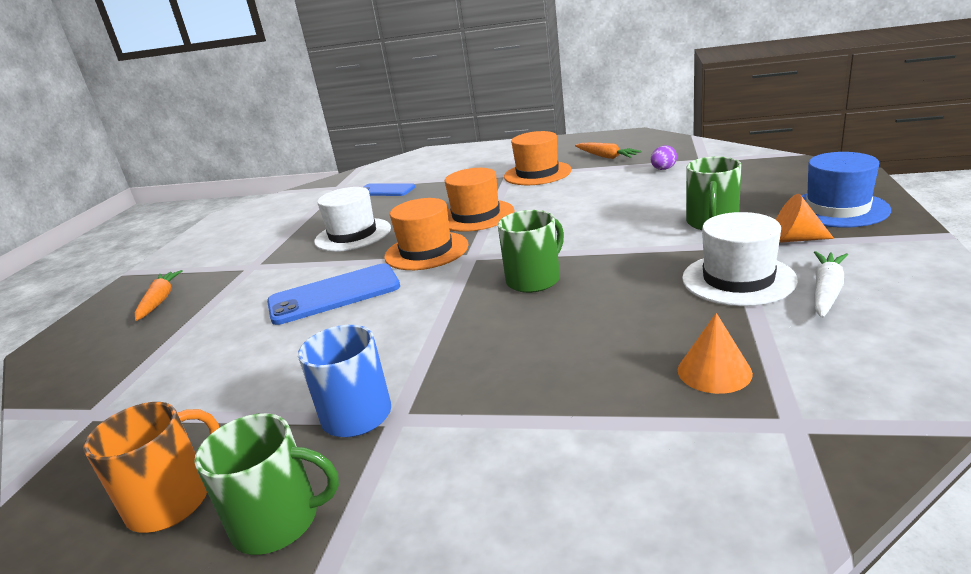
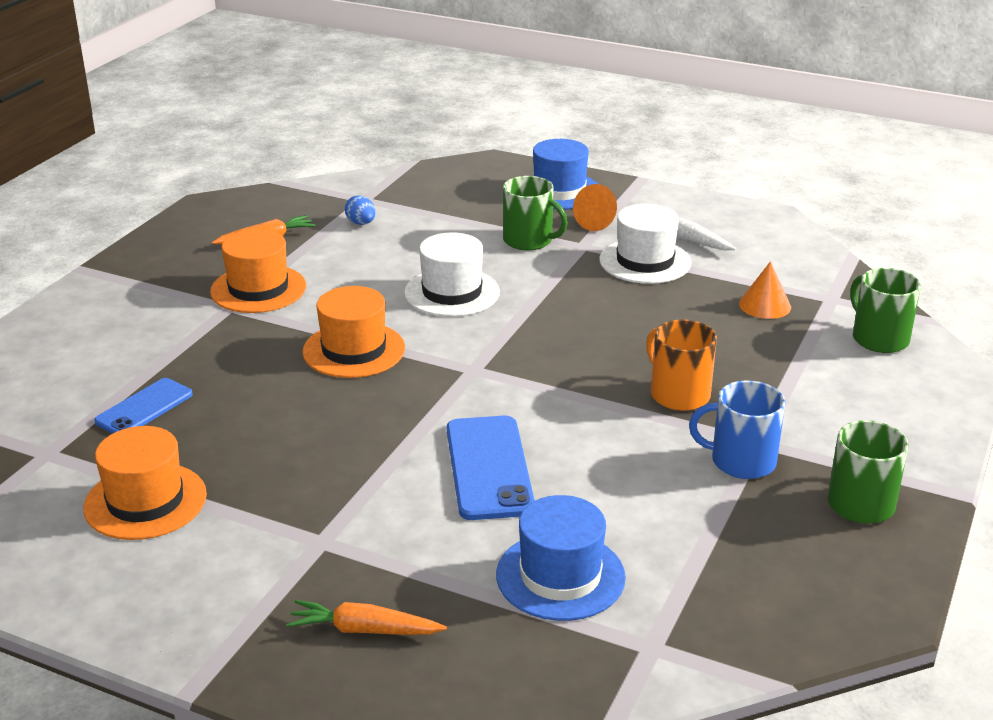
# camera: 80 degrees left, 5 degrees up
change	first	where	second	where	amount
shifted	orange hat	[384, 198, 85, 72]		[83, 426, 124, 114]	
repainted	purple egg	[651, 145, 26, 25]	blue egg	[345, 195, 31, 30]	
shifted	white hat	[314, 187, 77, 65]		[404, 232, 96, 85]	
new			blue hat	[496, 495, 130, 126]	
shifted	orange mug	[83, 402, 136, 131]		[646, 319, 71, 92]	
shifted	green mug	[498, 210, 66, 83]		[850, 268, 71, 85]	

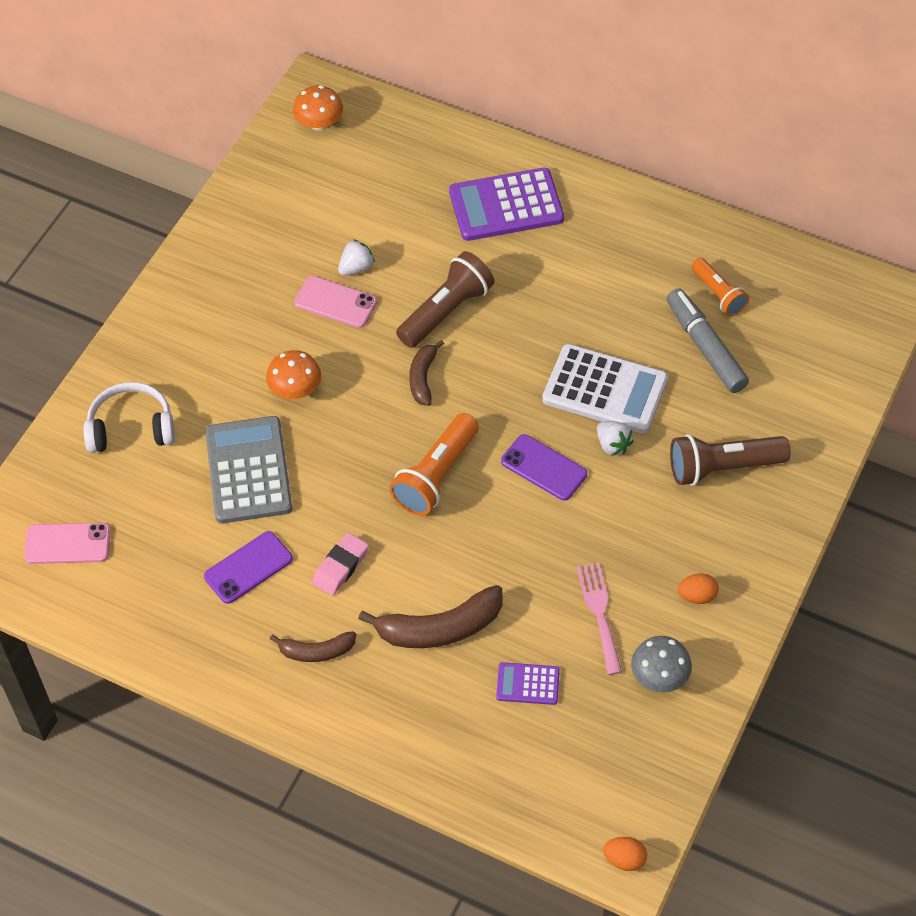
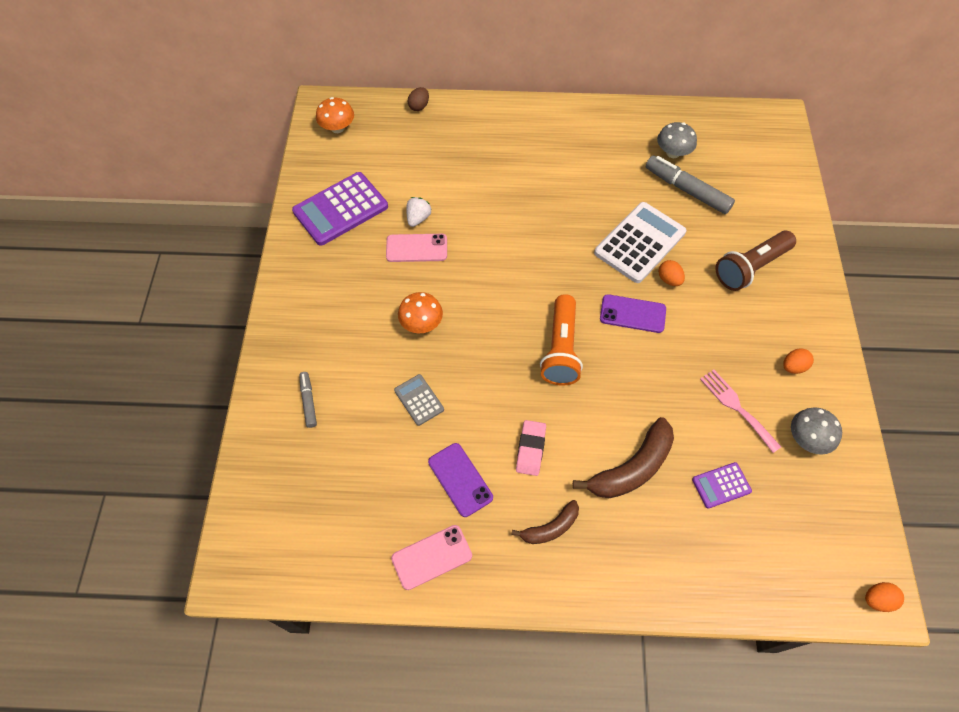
# camera: 25 degrees left, 5 degrees up
change	first	where	second	where	amount
shifted	purple calculator	[449, 167, 115, 74]		[292, 172, 96, 74]	
swapped	white headphones	[84, 382, 91, 71]	grey marker	[299, 372, 18, 56]	
shifted	pink phone	[24, 522, 87, 42]		[391, 525, 81, 65]	
scaled	grey calculator	[205, 416, 87, 107]		[394, 374, 50, 52]	x0.50
new			brown egg	[408, 87, 21, 24]	
rotated	purple phone	[204, 531, 89, 73]		[428, 443, 65, 74]	60 degrees counterclockwise
rotated	white calculator	[542, 344, 126, 89]		[594, 202, 92, 81]	45 degrees counterclockwise
swapped	orange flashlight	[692, 258, 58, 58]	grey mushroom	[657, 122, 40, 36]	
swapped	white strawberry	[597, 421, 37, 35]	orange egg	[659, 260, 26, 26]	
gone	brown flashlight	[396, 251, 98, 97]			
gone	brown banana	[409, 340, 35, 66]			

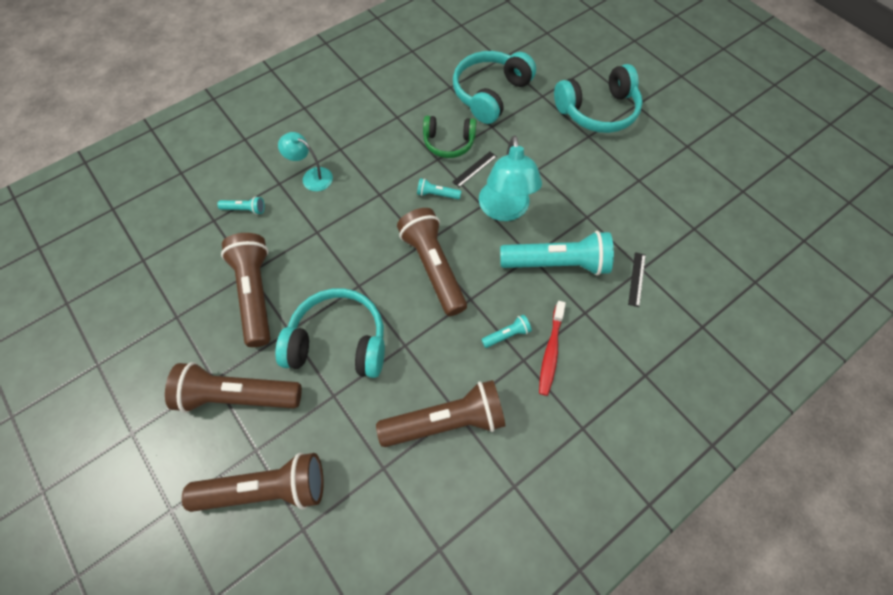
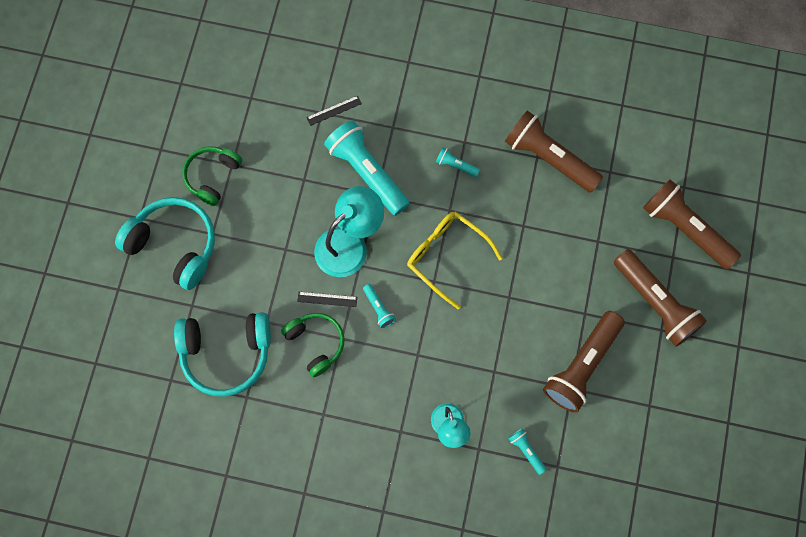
# camera: 130 degrees left, 10 degrees up
change	first	where	second	where	amount
new			green headphones	[182, 146, 60, 60]	
swapped	brown flashlight	[397, 208, 70, 108]	yellow glasses	[407, 211, 96, 98]	
gone	turquoise headphones	[275, 288, 110, 90]			
gone	red toothbrush	[539, 301, 27, 95]			

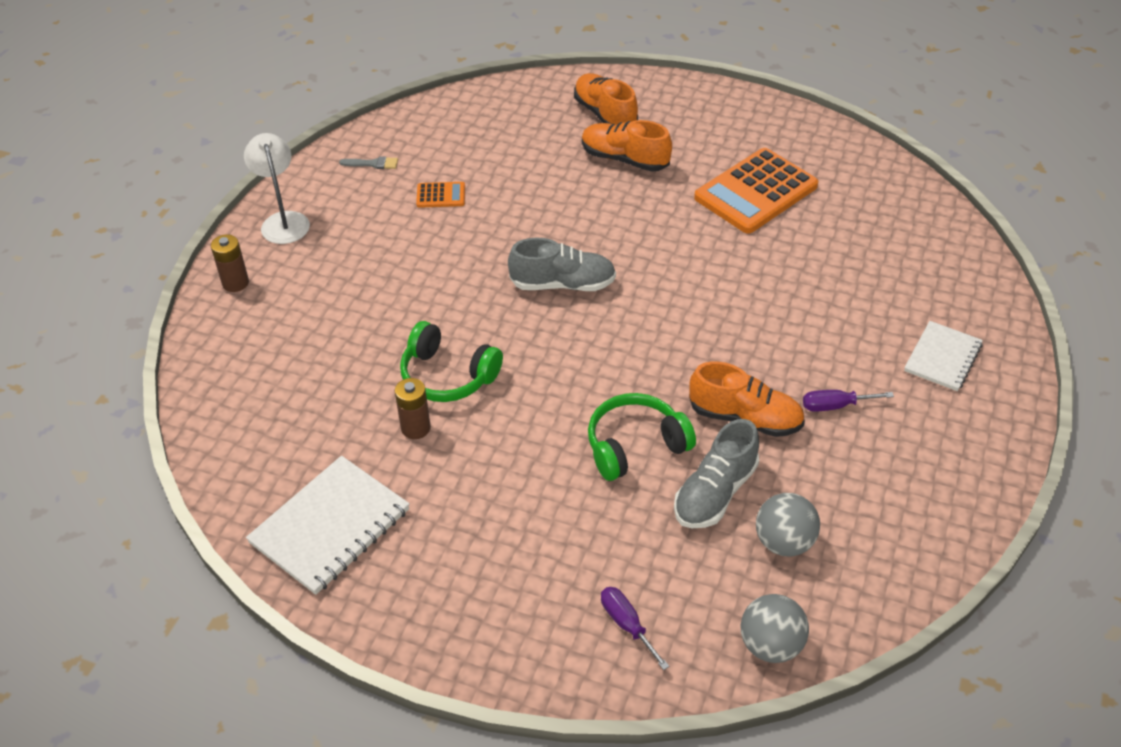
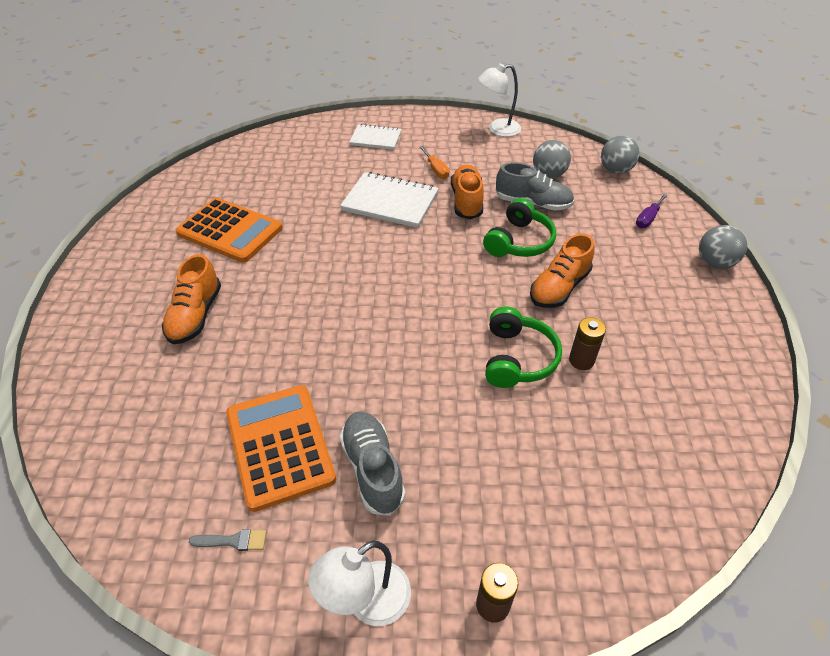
# camera: 110 degrees left, 0 degrees up
change	first	where	second	where	amount
rotated	grey brush	[339, 156, 59, 13]		[189, 529, 77, 22]	105 degrees clockwise
scaled	orange calculator	[416, 182, 49, 26]		[226, 385, 110, 127]	x2.24
shifted	grey shoe	[508, 238, 108, 53]		[339, 412, 66, 104]	
shifted	white notebook	[246, 456, 164, 139]		[340, 172, 99, 56]	
repainted	purple screwdriver	[803, 390, 91, 22]	orange screwdriver	[419, 146, 30, 33]	
new			white lamp	[478, 64, 43, 73]	
rotated	green headphones	[588, 393, 108, 88]		[483, 198, 73, 59]	105 degrees counterclockwise
shifted	orange shoe	[574, 73, 64, 52]		[530, 234, 65, 74]	
new			grey ball	[699, 225, 48, 44]	

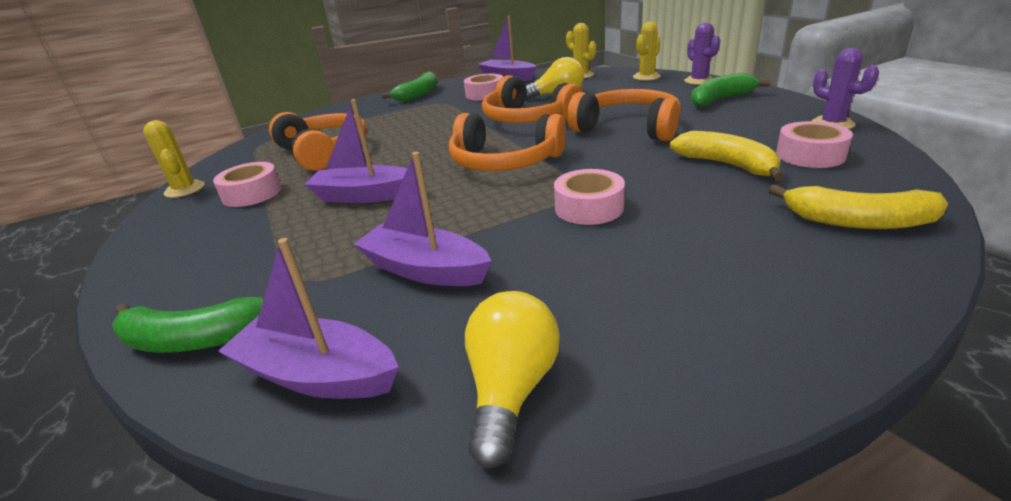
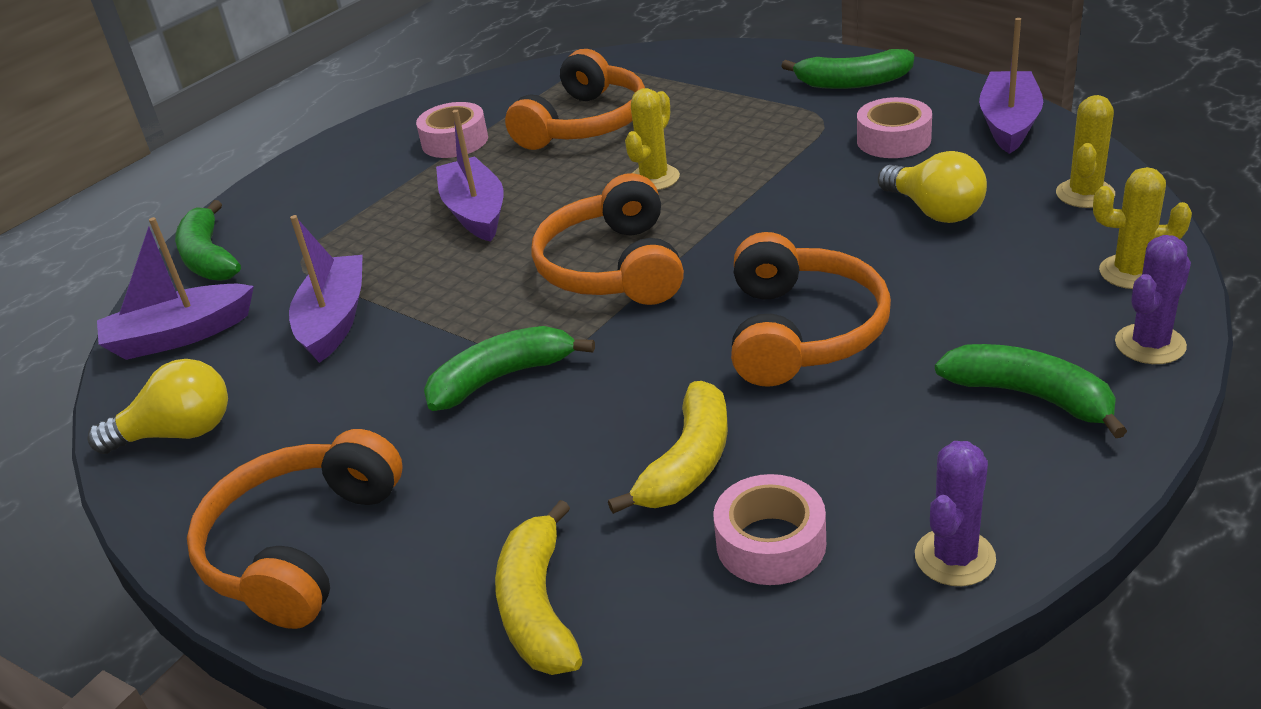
# camera: 65 degrees right, 5 degrees up
change	first	where	second	where	amount
rotated	purple boat	[218, 238, 181, 161]		[97, 217, 157, 143]	105 degrees counterclockwise
shifted	orange headphones	[482, 75, 100, 48]		[187, 429, 215, 200]	
swapped	pink tape	[554, 169, 71, 56]	green banana	[424, 326, 171, 85]	
shifted	yellow cactus	[143, 120, 62, 78]		[625, 88, 55, 102]	

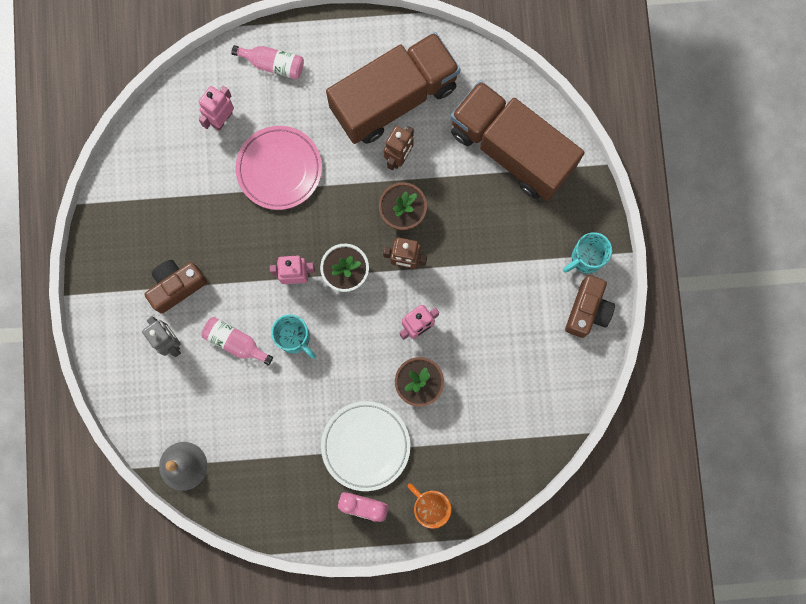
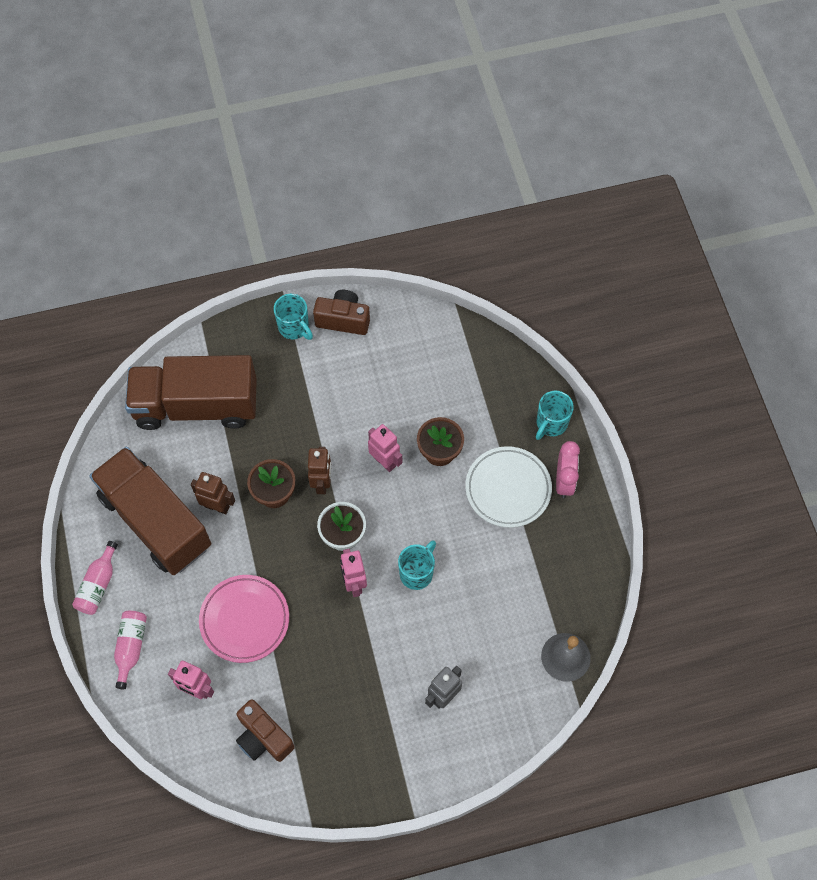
# camera: 100 degrees left, 15 degrees down
change	first	where	second	where	amount
shifted	pink bottle	[201, 317, 72, 49]		[72, 541, 46, 74]	
rotated	brown truck	[450, 81, 135, 120]		[125, 355, 132, 75]	60 degrees clockwise
shifted	brown camera	[145, 260, 62, 54]		[236, 699, 59, 63]	
repainted	orange mug	[408, 483, 43, 45]	turquoise mug	[536, 391, 38, 49]	

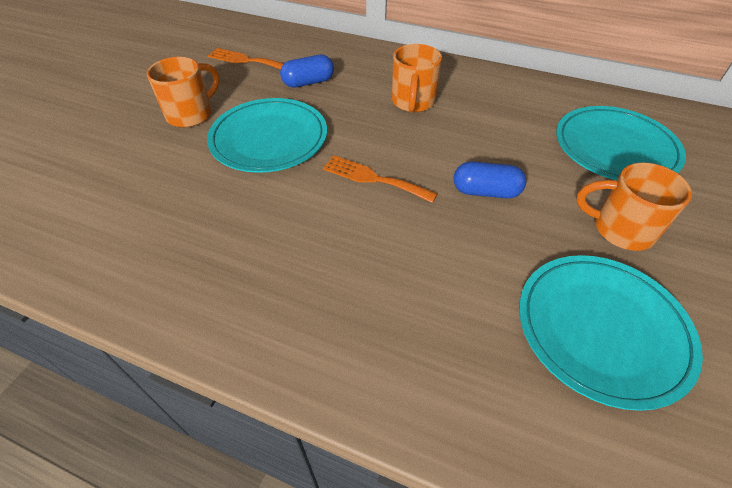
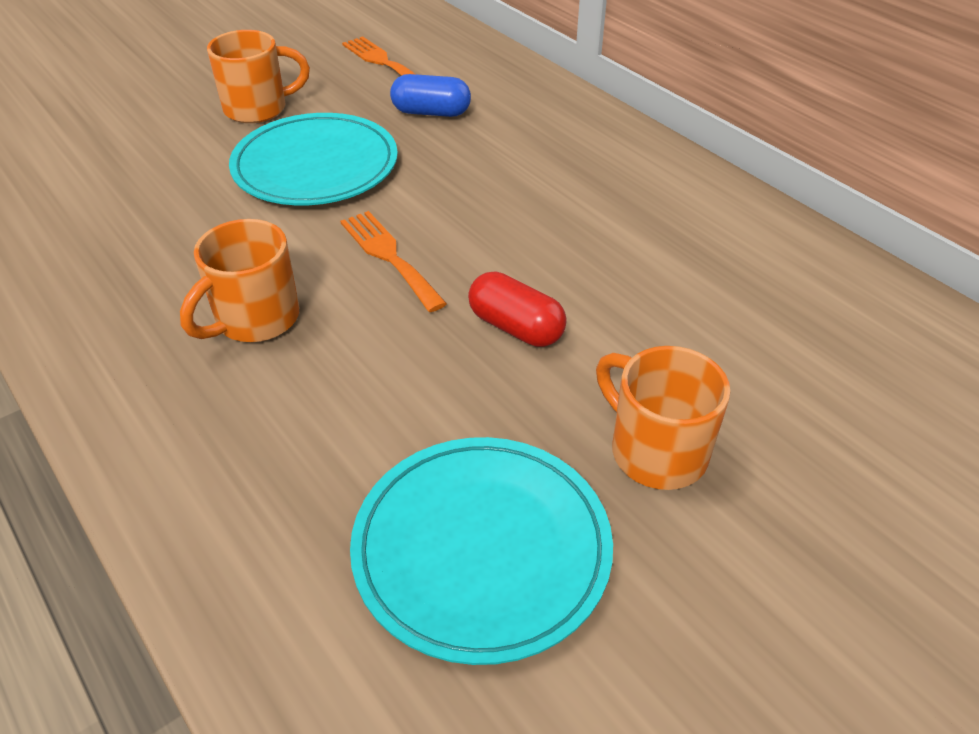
# camera: 30 degrees right, 5 degrees down
change	first	where	second	where	amount
shifted	orange mug	[392, 44, 50, 68]		[180, 219, 119, 123]	
repainted	blue capsule	[454, 161, 72, 37]	red capsule	[468, 272, 99, 75]	
gone	turquoise plate	[556, 106, 130, 74]			

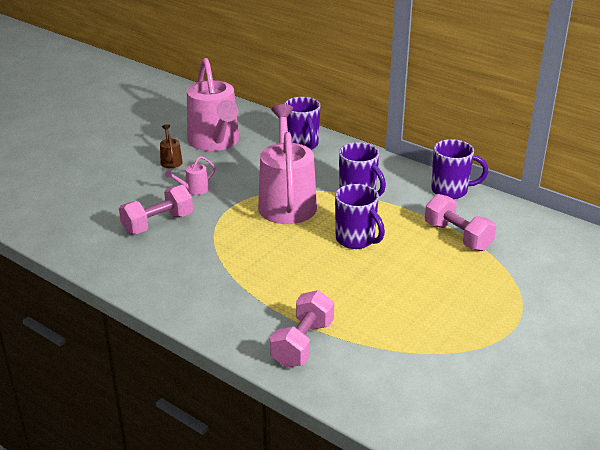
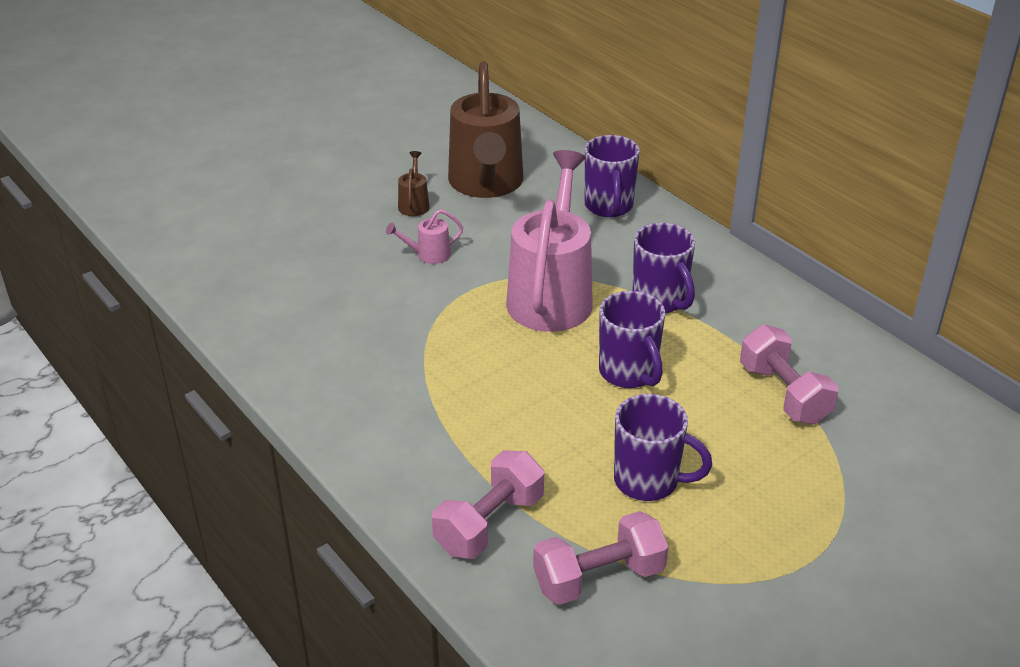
# camera: 15 degrees right, 5 degrees up
change	first	where	second	where	amount
repainted	pink watering can	[187, 58, 52, 93]	brown watering can	[448, 61, 75, 137]	
shifted	pink dumbbell	[119, 185, 74, 49]		[533, 511, 135, 94]	
shifted	purple mug	[431, 139, 57, 60]		[614, 394, 98, 107]	

